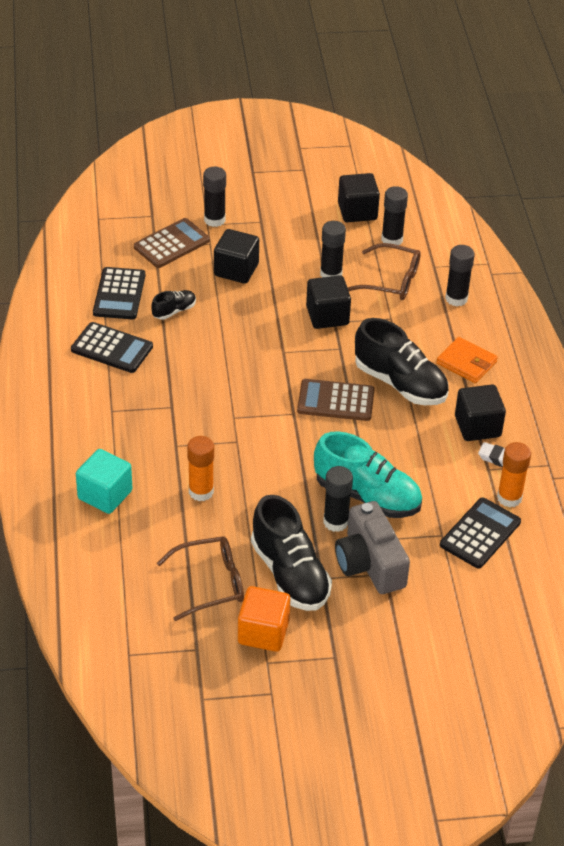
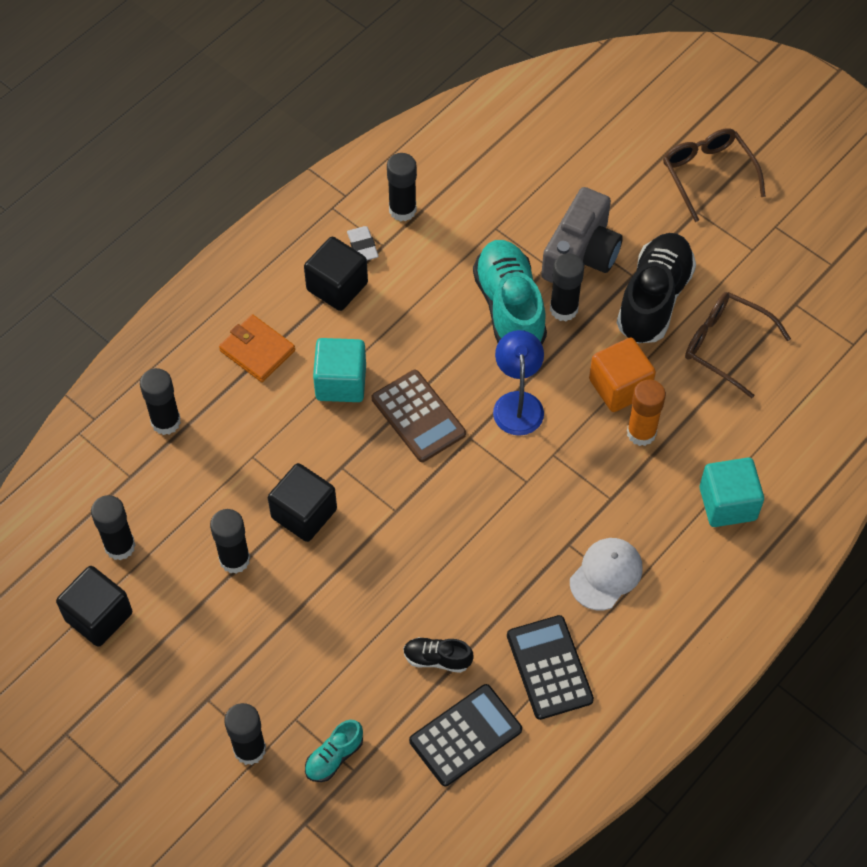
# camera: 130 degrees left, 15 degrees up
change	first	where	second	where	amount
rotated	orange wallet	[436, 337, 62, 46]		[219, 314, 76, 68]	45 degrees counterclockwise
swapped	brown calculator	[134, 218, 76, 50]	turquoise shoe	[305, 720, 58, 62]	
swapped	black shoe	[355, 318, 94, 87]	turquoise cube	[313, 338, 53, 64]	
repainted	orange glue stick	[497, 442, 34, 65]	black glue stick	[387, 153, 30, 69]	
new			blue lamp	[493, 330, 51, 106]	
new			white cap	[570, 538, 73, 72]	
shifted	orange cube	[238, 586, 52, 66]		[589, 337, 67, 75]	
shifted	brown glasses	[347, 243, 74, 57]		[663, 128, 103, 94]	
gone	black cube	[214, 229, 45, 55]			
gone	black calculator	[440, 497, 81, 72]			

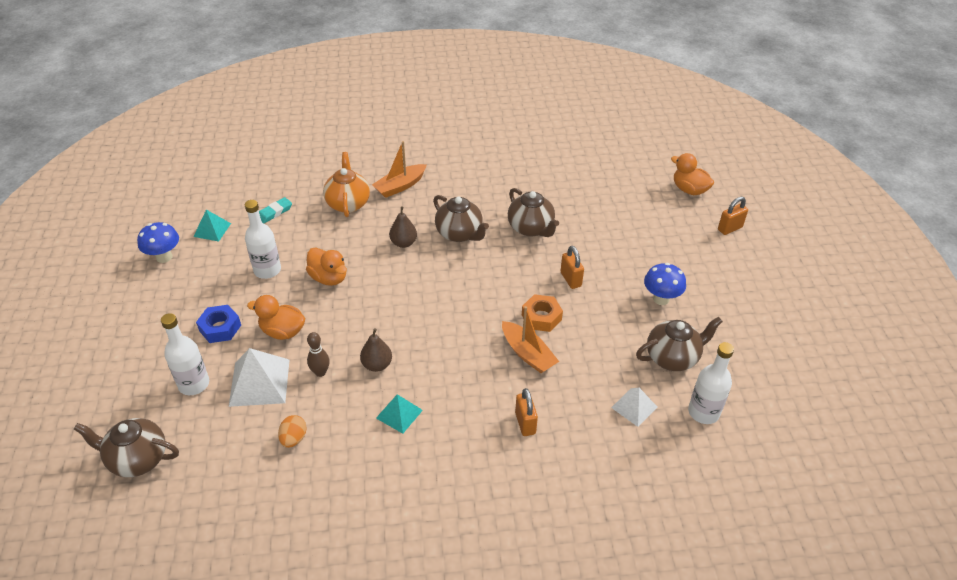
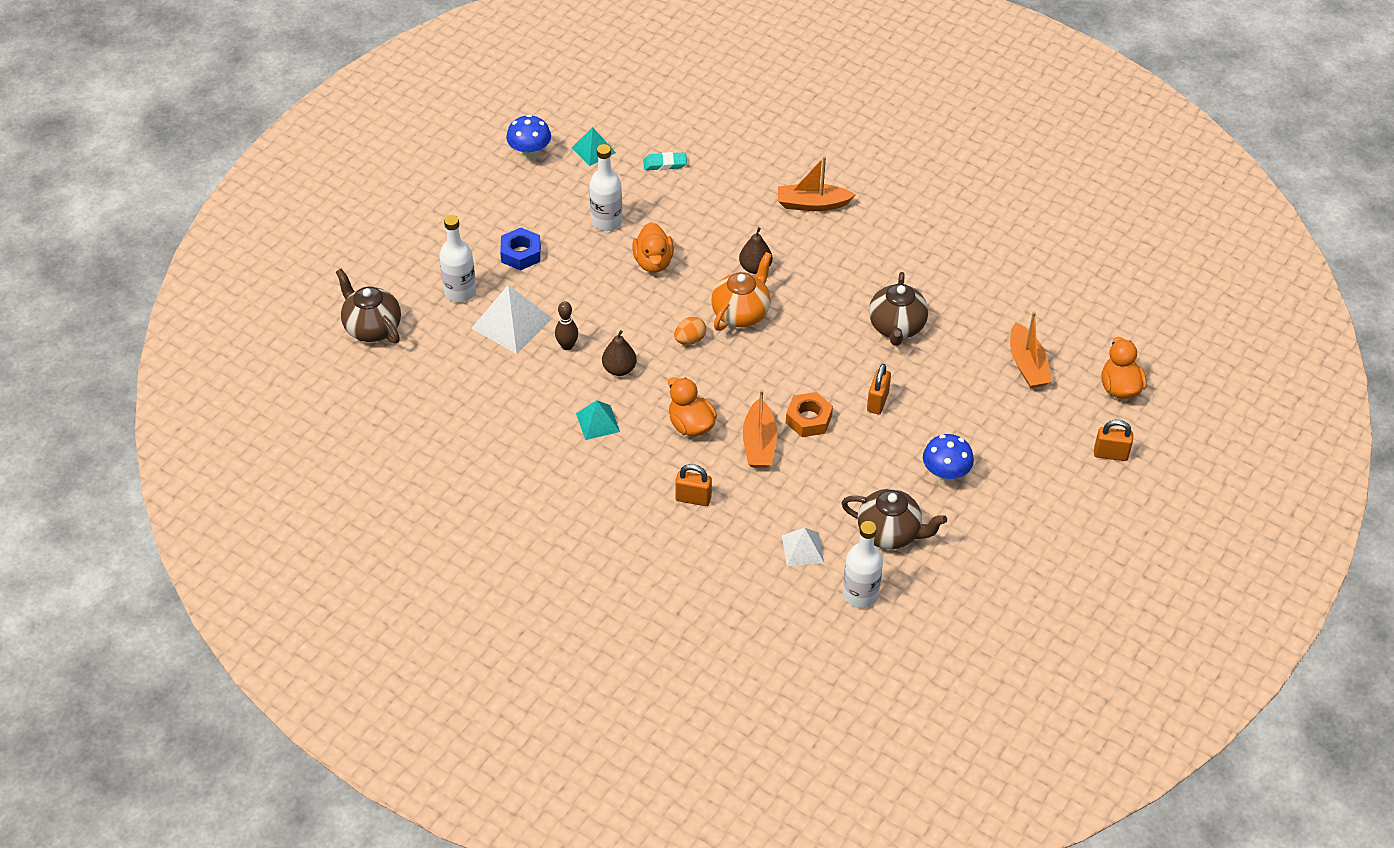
# camera: 40 degrees right, 5 degrees up
change	first	where	second	where	amount
shifted	orange duck	[247, 295, 58, 45]		[668, 377, 49, 60]	
shifted	orange egg	[278, 415, 29, 33]		[674, 317, 32, 28]	
rotated	orange padlock	[515, 388, 23, 48]		[675, 464, 37, 42]	75 degrees clockwise
shifted	orange teapot	[323, 152, 47, 65]		[711, 252, 61, 79]	
new			orange boat	[1010, 311, 42, 77]	
gone	brown teapot	[433, 195, 56, 47]			

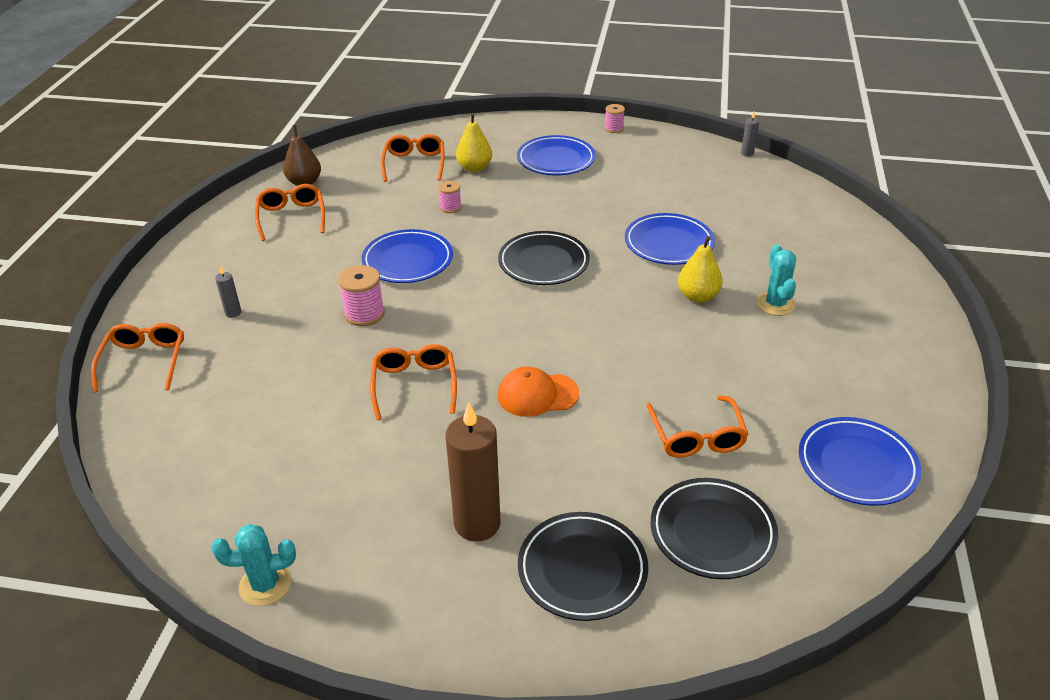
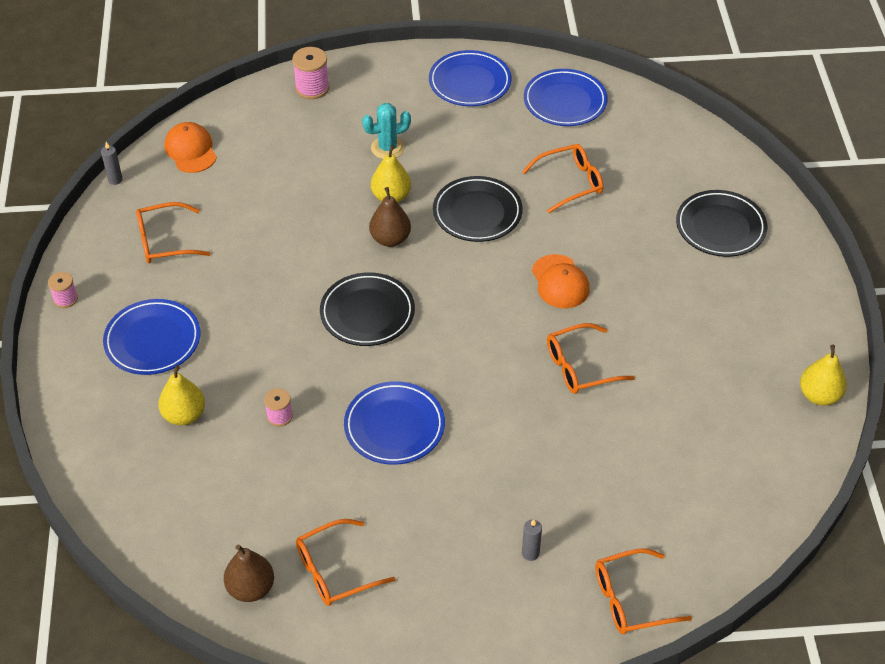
# camera: 105 degrees left, 10 degrees up
change	first	where	second	where	amount
shifted	orange glasses	[381, 134, 64, 48]		[136, 202, 74, 61]	
new			orange cap	[164, 122, 53, 51]	
shifted	pink spool	[338, 265, 47, 61]		[292, 47, 37, 52]	
new			brown pear	[369, 187, 42, 60]	
shifted	blue plate	[625, 213, 90, 52]		[429, 50, 83, 56]	
shifted	black plate	[651, 478, 127, 101]		[433, 176, 90, 66]	
swapped	turquoise cactus	[211, 524, 85, 82]	yellow pear	[800, 344, 47, 62]	
gone	brown candle	[446, 402, 54, 139]			

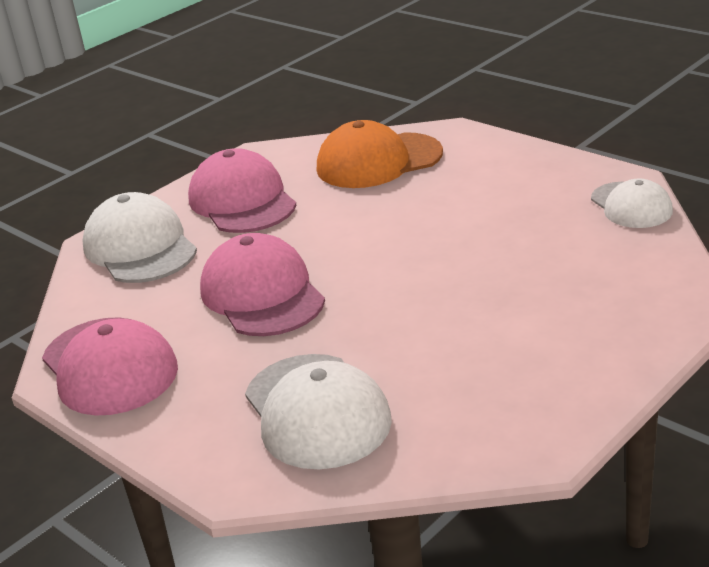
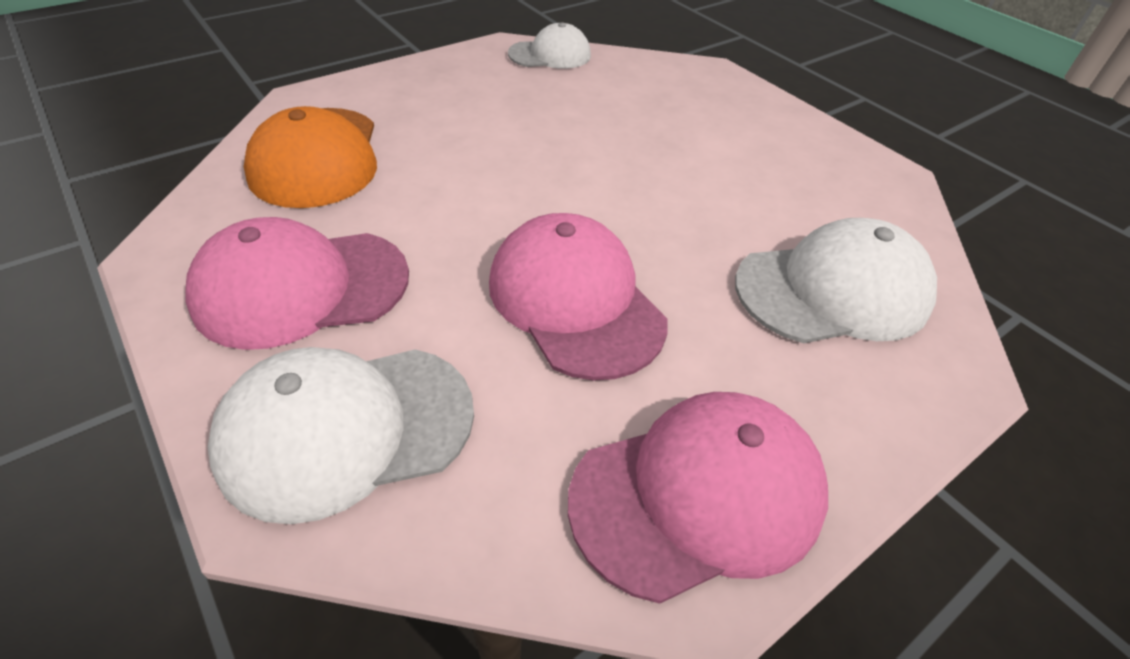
# camera: 85 degrees left, 15 degrees up
change	first	where	second	where	amount
rotated	pink cap	[200, 233, 125, 103]		[489, 213, 178, 167]	75 degrees clockwise

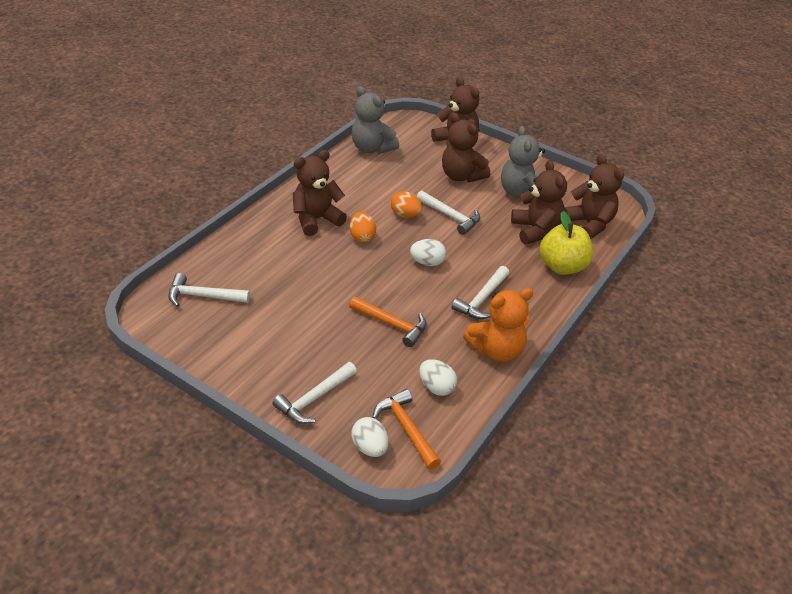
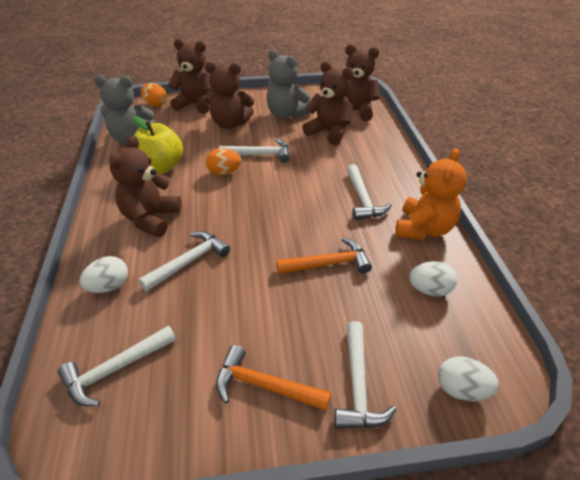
# camera: 40 degrees left, 0 degrees up
change	first	where	second	where	amount
shifted	white egg	[410, 239, 36, 27]		[80, 256, 48, 37]	
shifted	yellow apple	[540, 211, 53, 64]		[132, 116, 51, 58]	
new			white hammer	[139, 231, 91, 60]	
shifted	orange egg	[350, 212, 26, 31]		[141, 83, 26, 23]	
shifted	orange hammer	[373, 389, 68, 80]		[216, 345, 115, 66]	

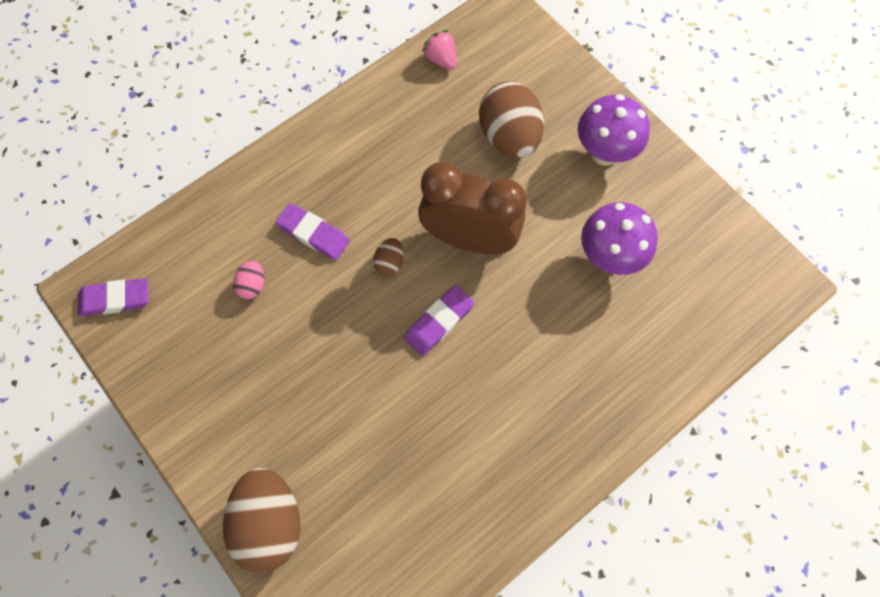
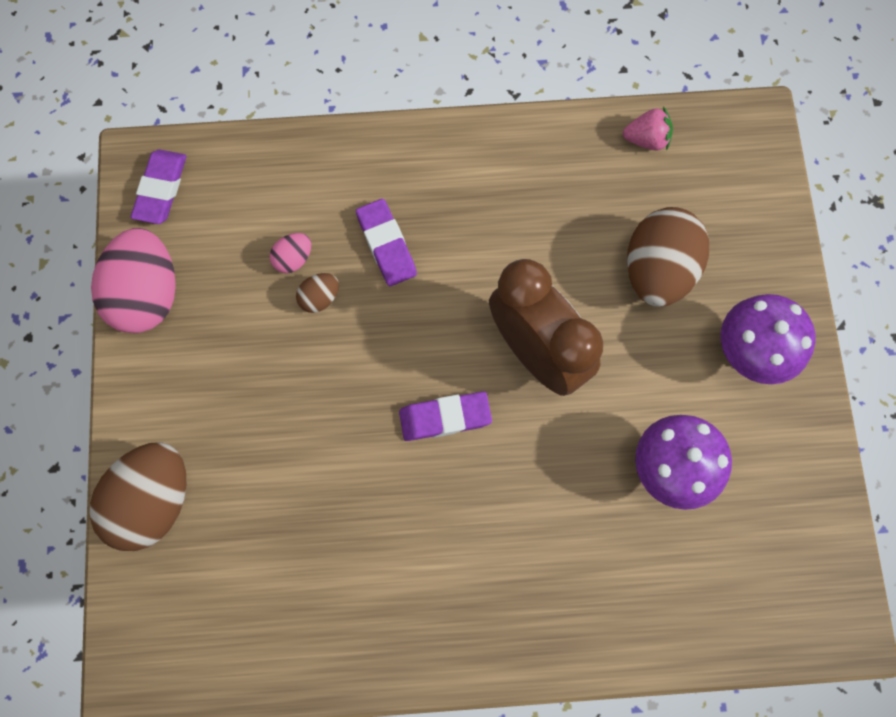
# camera: 35 degrees right, 5 degrees up
change	first	where	second	where	amount
new			pink egg	[91, 228, 85, 105]	
rotated	purple eraser	[78, 278, 70, 38]		[131, 150, 56, 74]	75 degrees clockwise
shifted	brown egg	[373, 238, 31, 38]		[296, 273, 43, 40]	
rotated	pink strawberry	[422, 30, 34, 40]		[623, 106, 50, 45]	90 degrees clockwise

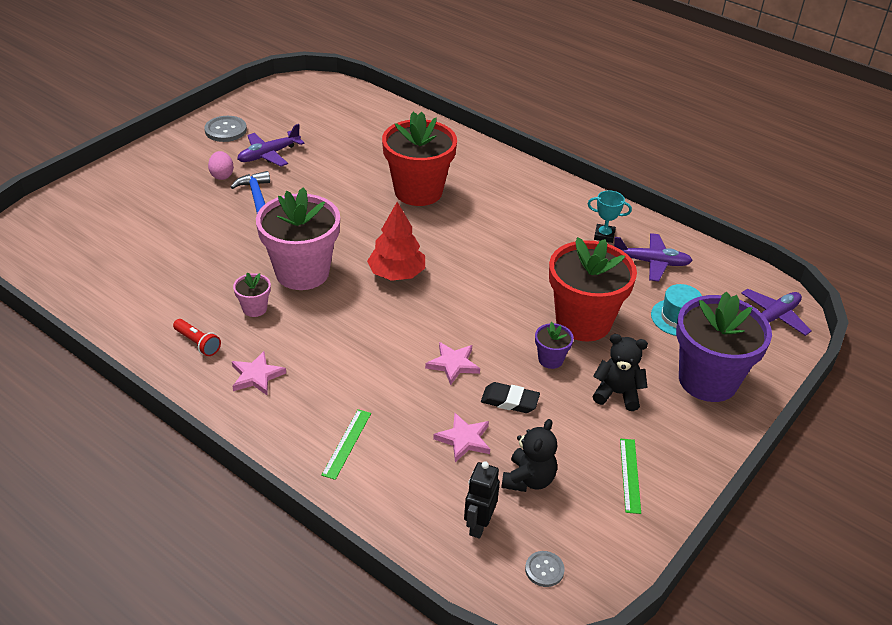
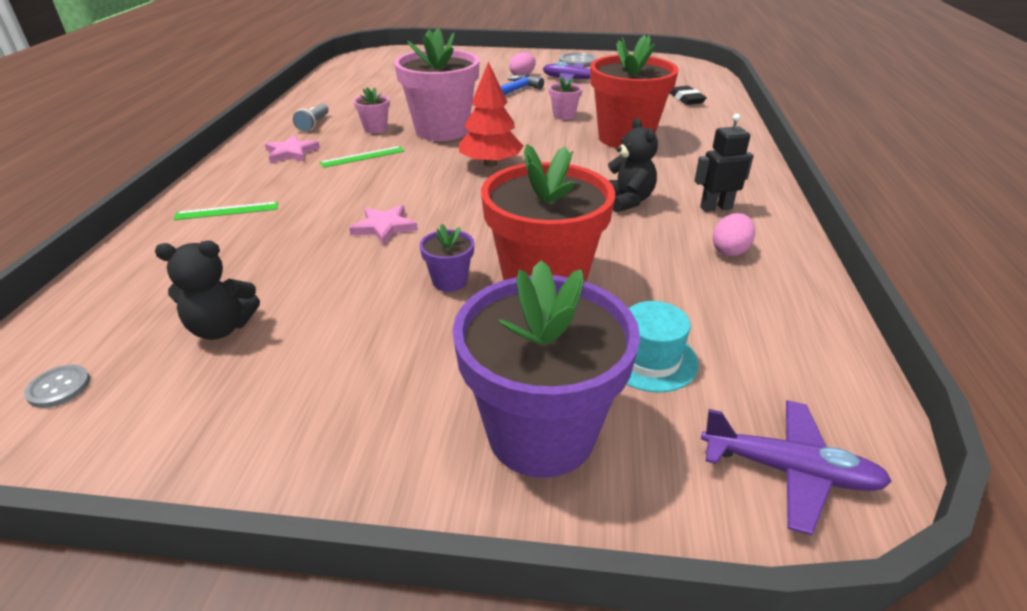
# camera: 60 degrees right, 5 degrees down
change	first	where	second	where	amount
repainted	red flashlight	[173, 319, 48, 37]	grey flashlight	[293, 104, 36, 28]	
shifted	green ruler	[620, 439, 21, 75]		[320, 146, 85, 22]	
new			pink flower pot	[549, 76, 34, 44]	
shifted	black teddy bear	[593, 334, 55, 77]		[608, 118, 50, 95]	
shifted	black eraser	[481, 382, 59, 31]		[669, 86, 38, 19]	
shifted	black robot	[464, 461, 36, 78]		[694, 114, 60, 98]	
swapped	turquoise trophy	[588, 190, 44, 53]	pink egg	[712, 213, 43, 43]	
gone	pink star	[433, 413, 57, 49]			
gone	purple plane	[614, 233, 79, 49]			

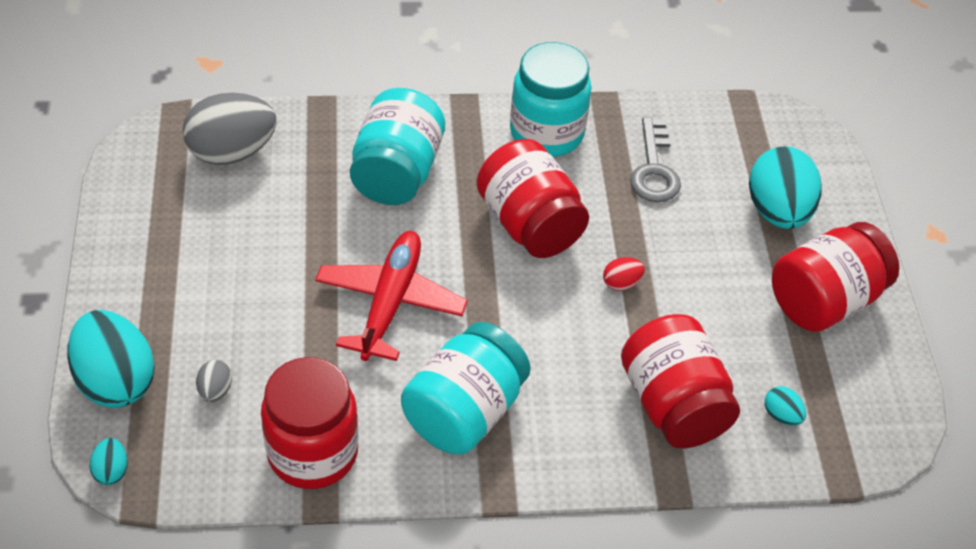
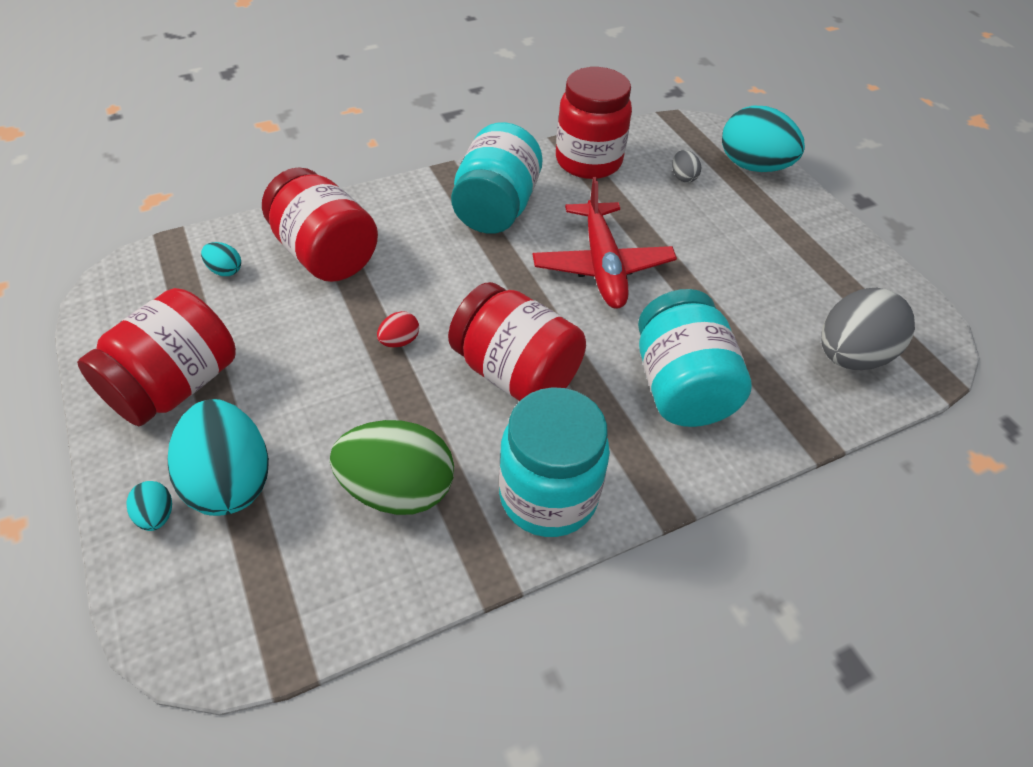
# camera: 160 degrees right, 0 degrees up
change	first	where	second	where	amount
shifted	turquoise egg	[90, 438, 38, 47]		[126, 481, 46, 50]	
swapped	grey key	[630, 117, 51, 85]	green egg	[330, 420, 124, 95]	

